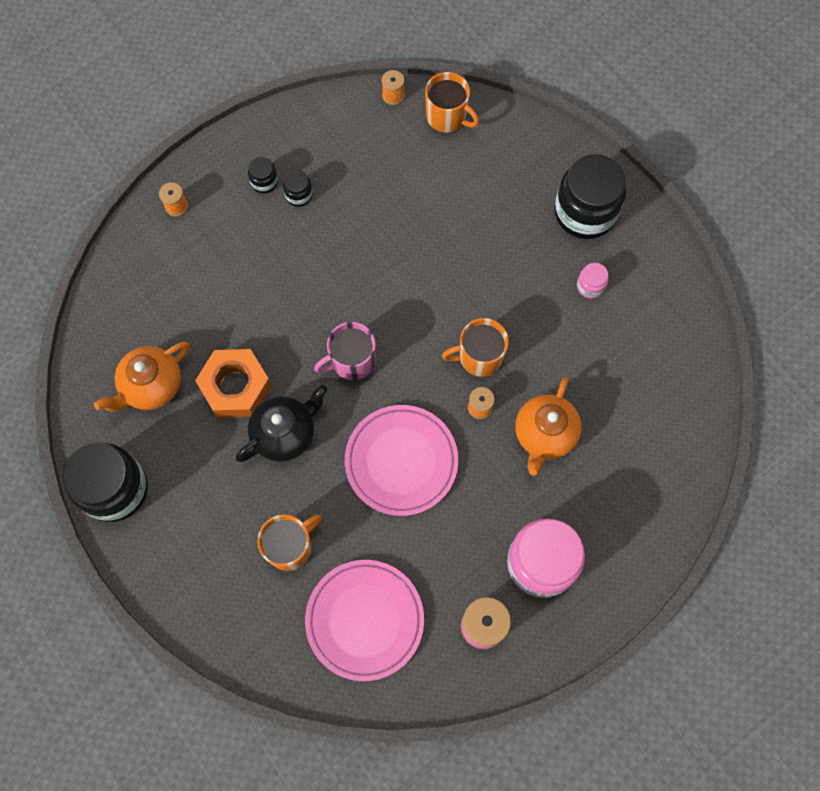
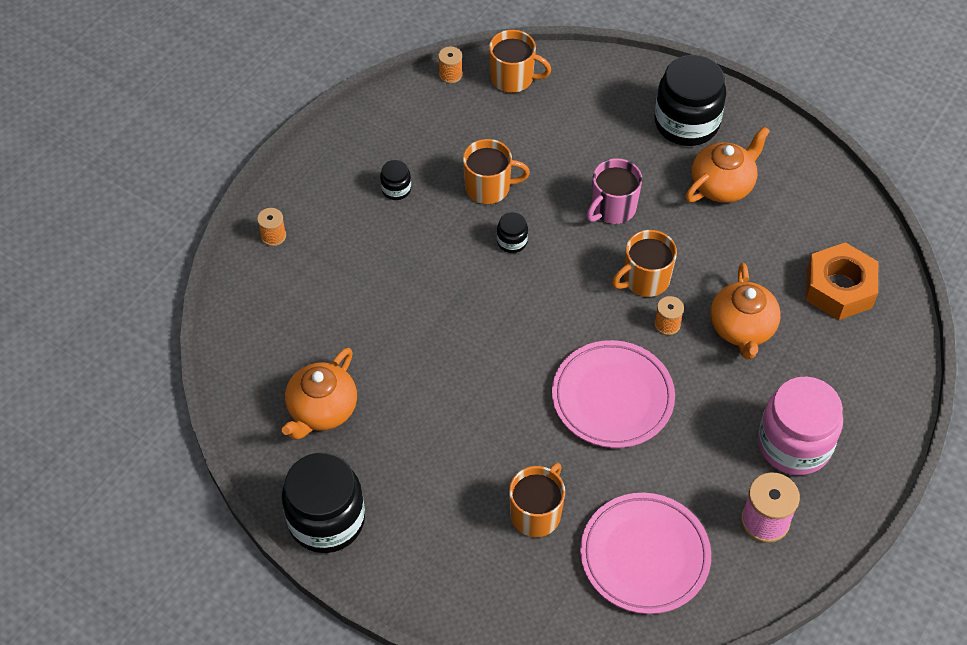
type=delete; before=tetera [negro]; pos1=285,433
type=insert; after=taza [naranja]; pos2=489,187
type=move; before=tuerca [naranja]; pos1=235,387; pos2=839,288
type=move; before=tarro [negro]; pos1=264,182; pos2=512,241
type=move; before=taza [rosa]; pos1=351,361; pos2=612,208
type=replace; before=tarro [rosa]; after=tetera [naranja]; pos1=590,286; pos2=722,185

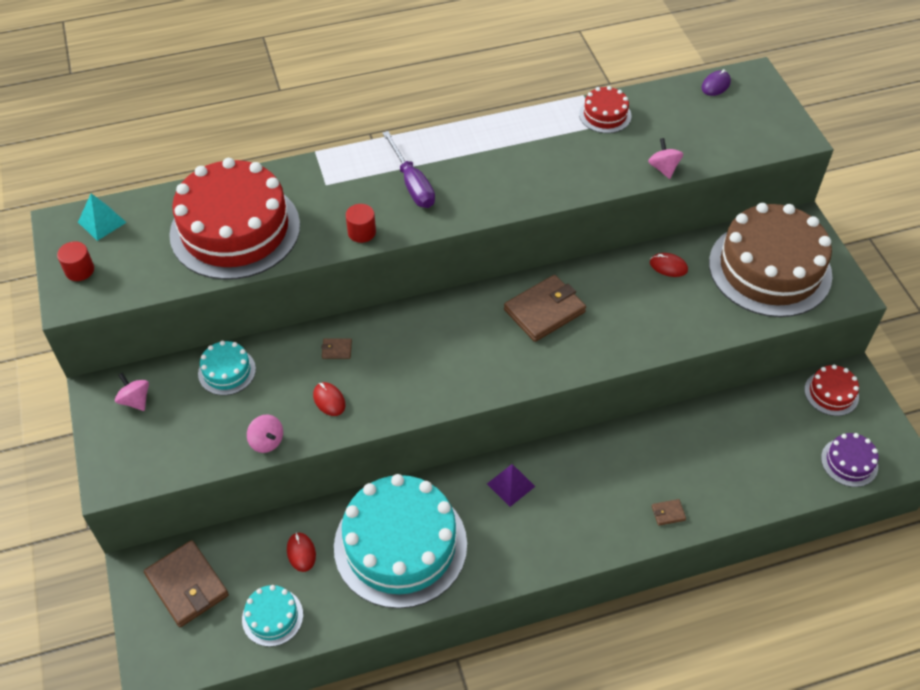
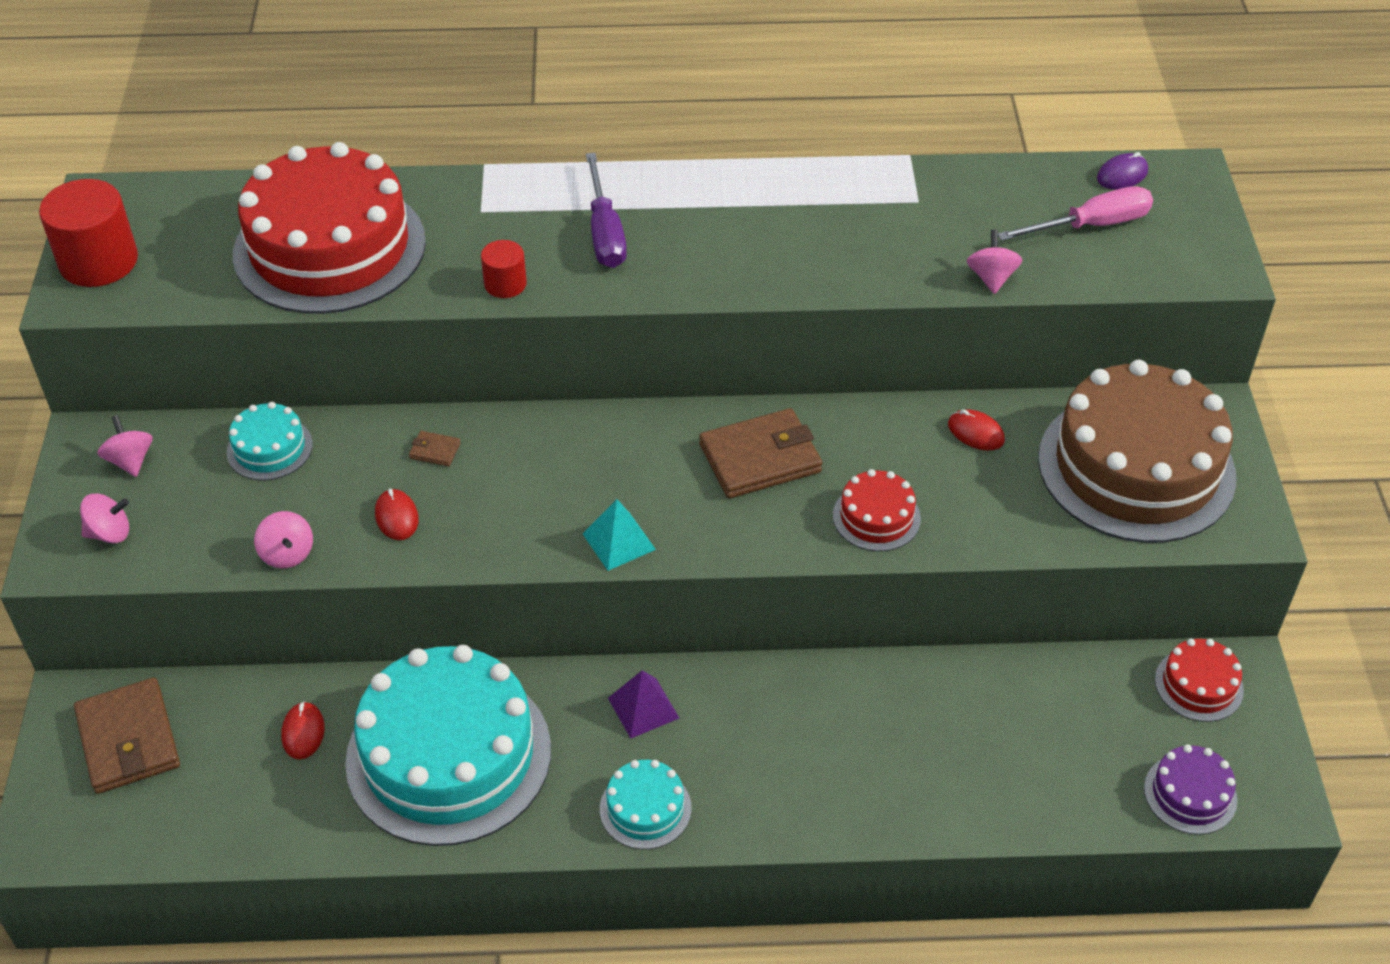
type=delete; before=cartera [marrón]; pos1=668,513
type=insert; after=peonza [rosa]; pos2=110,533
type=insert; after=destornillador [rosa]; pos2=1091,225
type=move; before=pirámide [turquesa]; pos1=102,222; pos2=618,541
type=move; before=tarta [turquesa]; pos1=272,617; pos2=645,808
type=move; before=tarta [rojo]; pos1=605,115; pos2=876,517
type=resize; before=cilindro [rojo]; pos1=79,270; pos2=98,261; scale=1.86

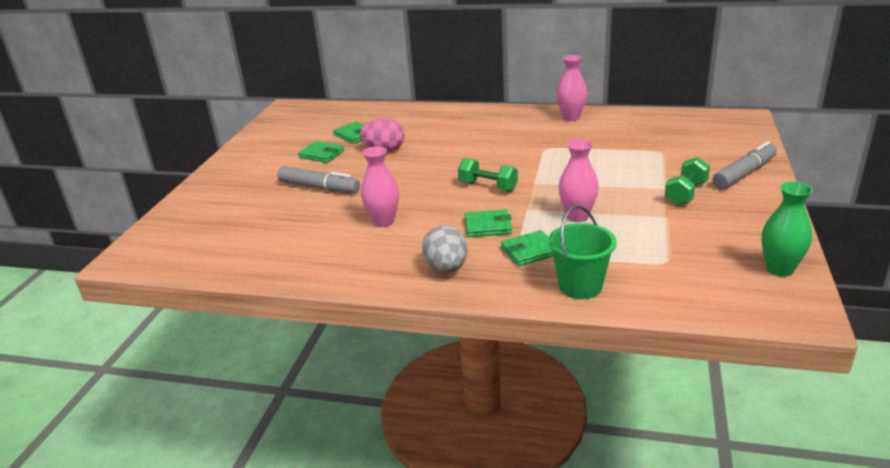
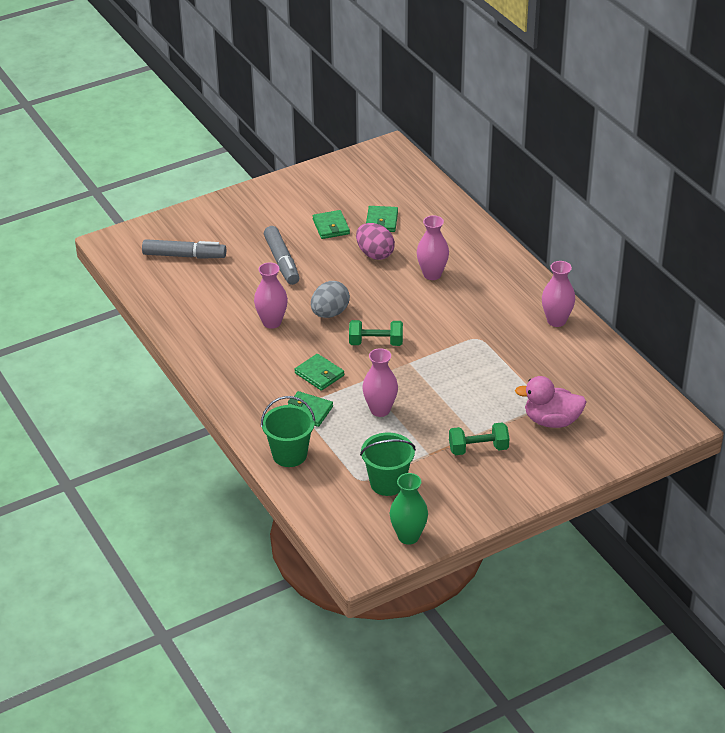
type=insert; after=balde [verde]; pos2=387,483
type=insert; after=florero [rosa]; pos2=432,274
type=insert; after=pato [rosa]; pos2=551,421
type=move; before=huevo [gris]; pos1=446,268; pos2=330,313
type=move; before=rotulador [gris]; pos1=744,174; pos2=184,255
type=rotate; before=mancuerna [verde]; pos1=488,187; pos2=376,343; turn=-75

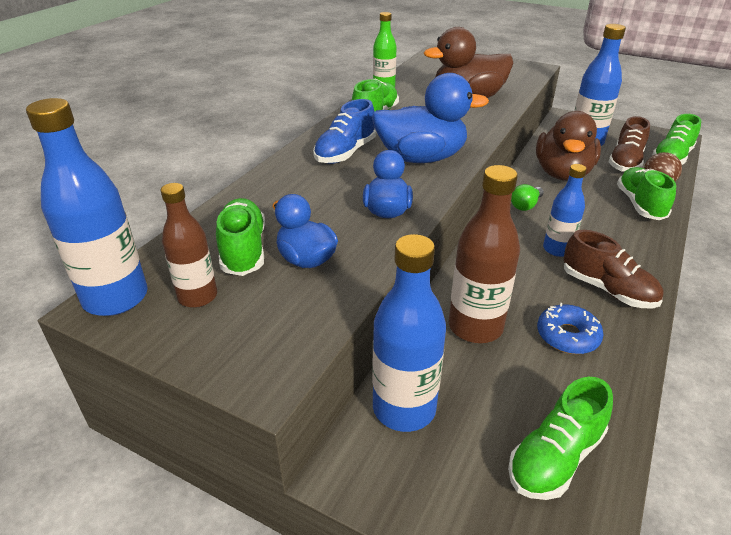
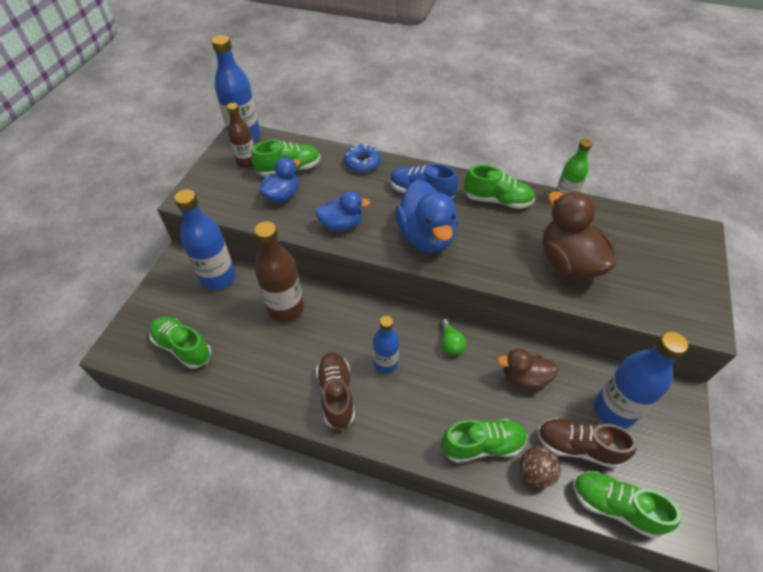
type=move; before=rosquilla [azul]; pos1=567,336; pos2=362,163
type=rotate; before=bombilla [verde]; pos1=525,205; pos2=450,343; turn=-135
type=rotate; before=zapato [marrón]; pos1=607,289; pos2=336,394; turn=135
type=resize; before=pato [marrón]; pos1=562,174; pos2=524,378; scale=0.6

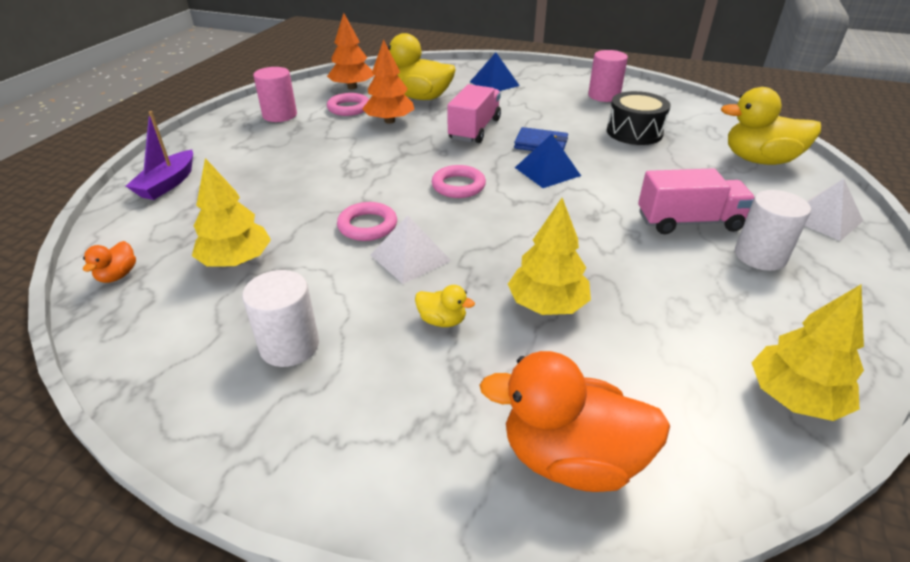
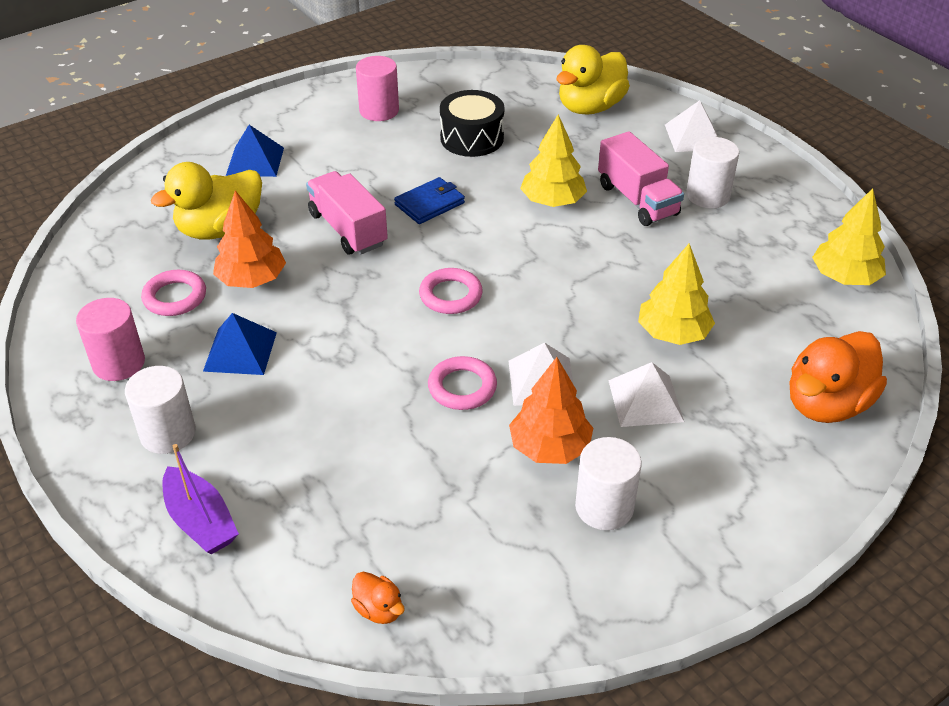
type=insert; after=cilindro [blanco]; pos2=168,433
type=move; before=árbol [amarillo]; pos1=236,260; pos2=552,201
type=move; before=árbol [naranja]; pos1=352,87; pos2=550,447
type=move; before=pirámide [azul]; pos1=547,171; pos2=240,351
type=replace; before=pato [amarillo]; after=pirámide [blanco]; pos1=442,320; pos2=645,400
type=rotate; before=camión [rosa]; pos1=689,222; pos2=637,200; turn=120

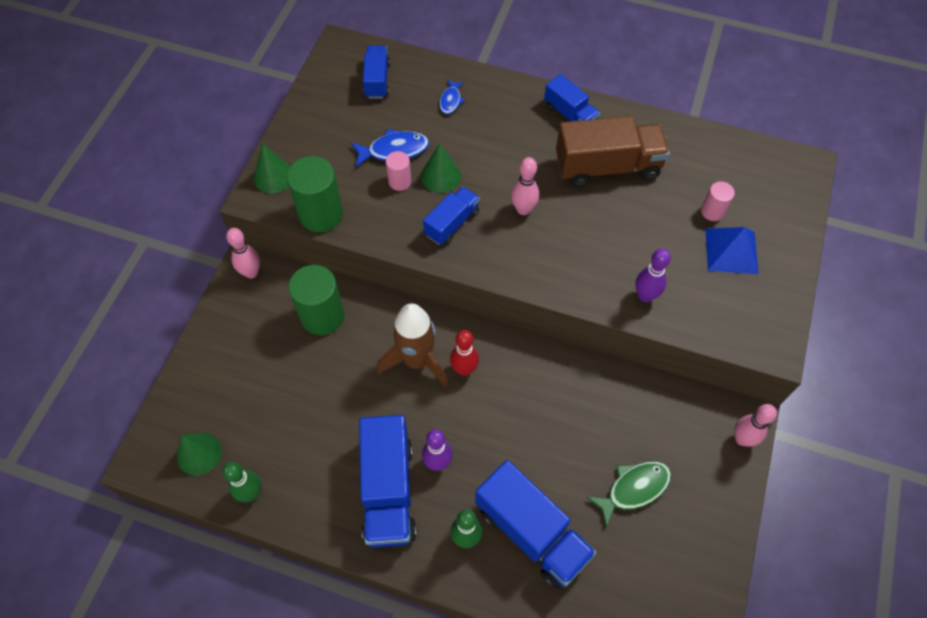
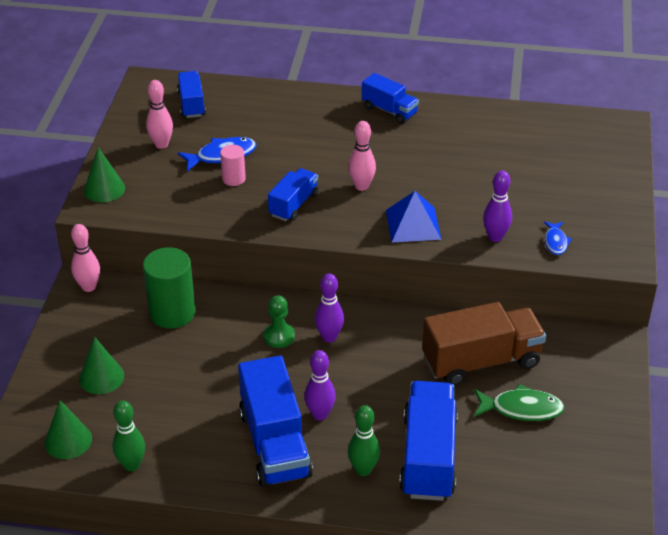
type=delete; before=cilindro [verde]; pos1=321,214
type=delete; before=cilindro [rosa]; pos1=712,211
type=move; before=cono [verde]; pos1=441,176; pos2=101,377
type=move; before=pez [azul]; pos1=450,100; pos2=555,242
type=move; before=camión [marrón]; pos1=607,167; pos2=481,361
type=move; before=pirámide [azul]; pos1=731,251; pos2=413,224
type=move; before=bolo [rosa]; pos1=742,439; pos2=161,144
type=replace; before=cohete [marrón]; after=peón [verde]; pos1=417,360; pos2=279,336
type=recolor; before=bolo [rojo]; after=bolo [morado]; pos1=464,369; pos2=329,337
type=rotate; before=camión [azul]; pos1=531,532; pos2=428,457; turn=-120
type=rotate; before=pez [verde]; pos1=633,489; pos2=521,409; turn=45

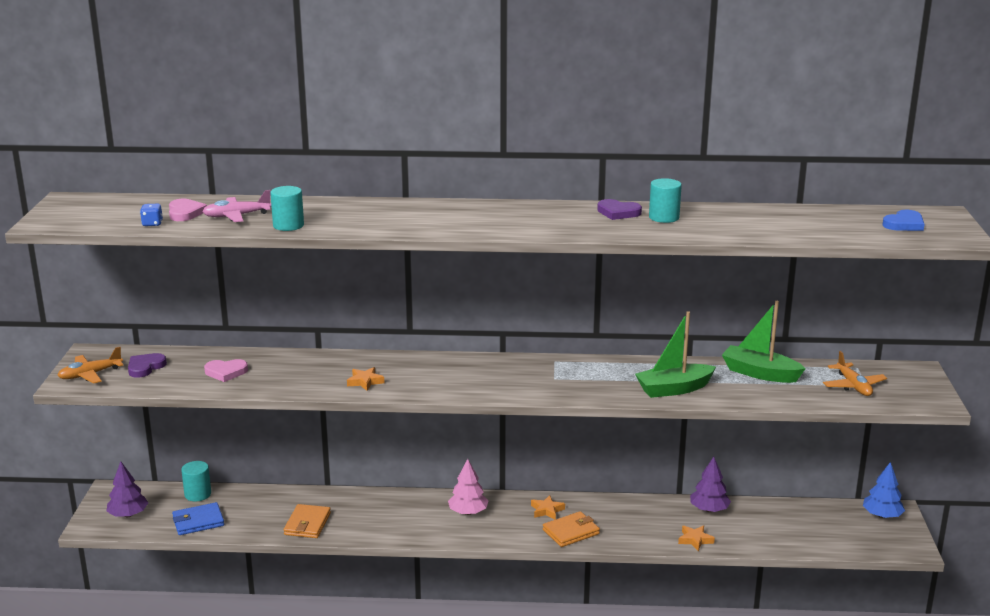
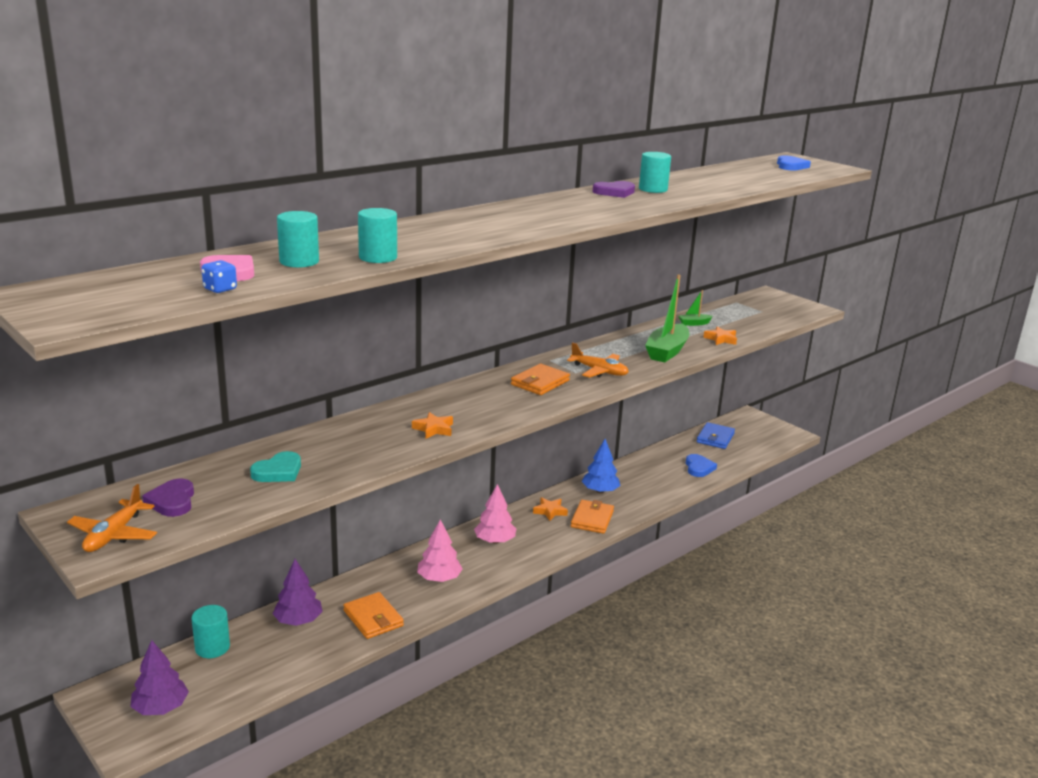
type=insert; after=árbol [rosa]; pos2=439,578
type=insert; after=cartera [naranja]; pos2=540,382
type=insert; after=corazón [azul]; pos2=698,468
type=move; before=cartera [azul]; pos1=198,521; pos2=715,438
type=move; before=estrella [naranja]; pos1=695,540; pos2=721,339
type=move; before=árbol [morado]; pos1=709,509; pos2=298,621
type=move; before=avión [naranja]; pos1=853,386; pos2=599,371
type=move; before=árbol [azul]; pos1=882,515; pos2=600,491
type=replace; before=avión [rosa]; after=cilindro [turquesa]; pos1=237,216; pos2=299,261
type=recolor; before=corazón [rosa]; after=corazón [turquesa]; pos1=226,372; pos2=278,471
type=resize; before=barco [verde]; pos1=760,373; pos2=694,323; scale=0.49

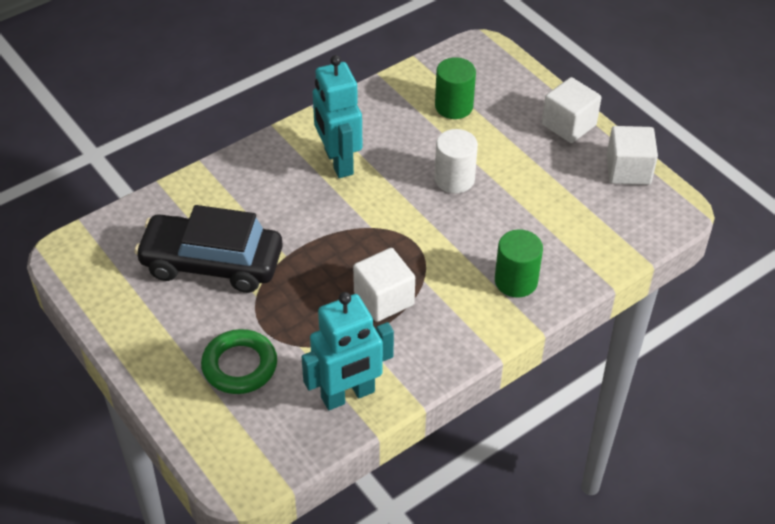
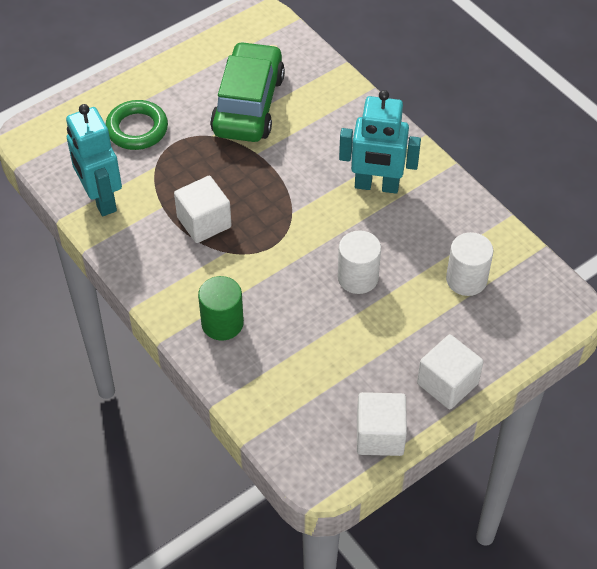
type=recolor; before=coche [negro]; after=coche [verde]; pos1=212,263; pos2=248,104
type=recolor; before=cilindro [verde]; after=cilindro [blanco]; pos1=454,106; pos2=466,279
type=rotate; before=robot [turquesa]; pos1=338,162; pos2=376,186; turn=-150

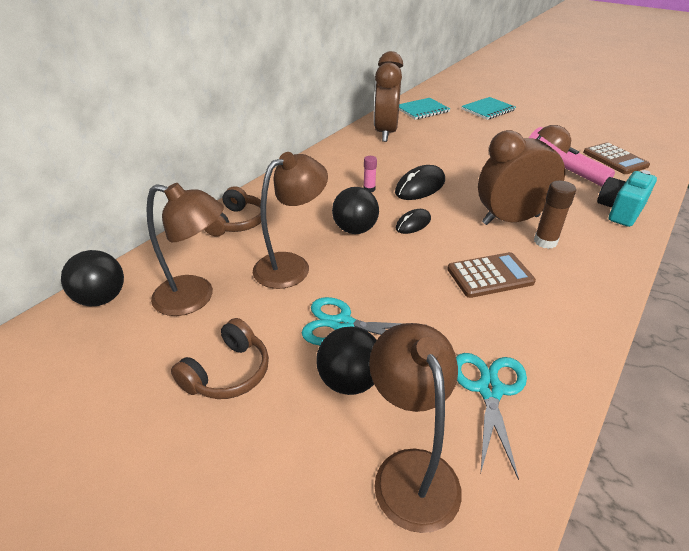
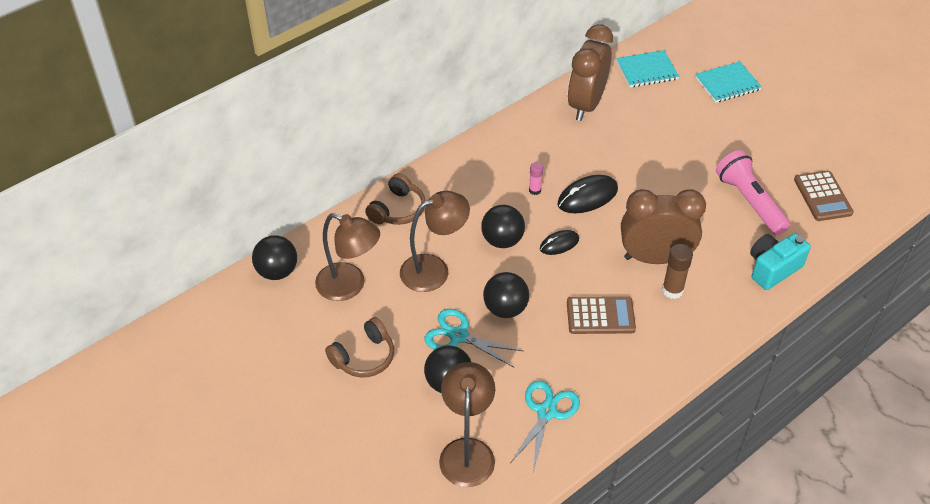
type=insert; after=pelota [negro]; pos2=505,309

